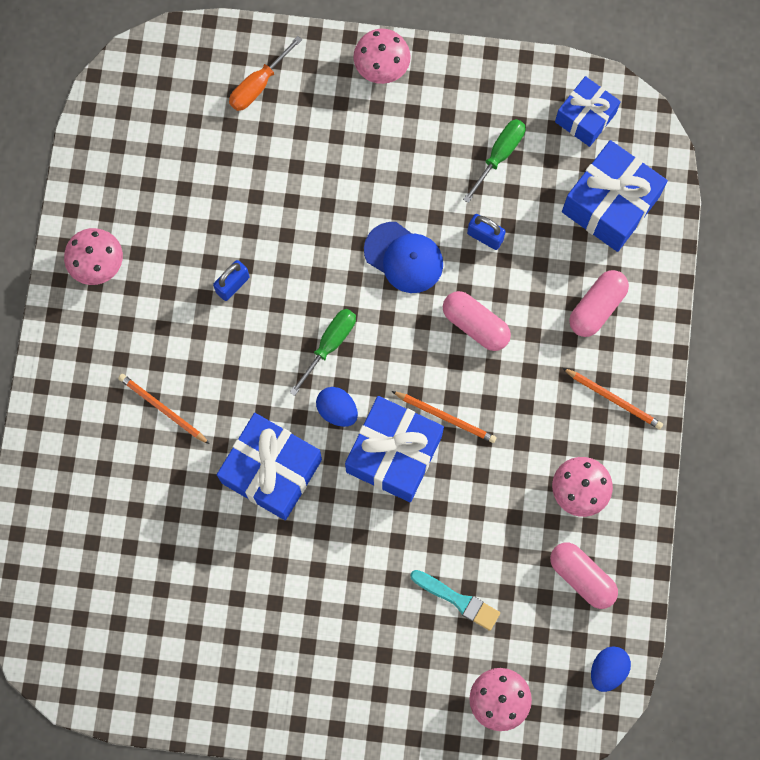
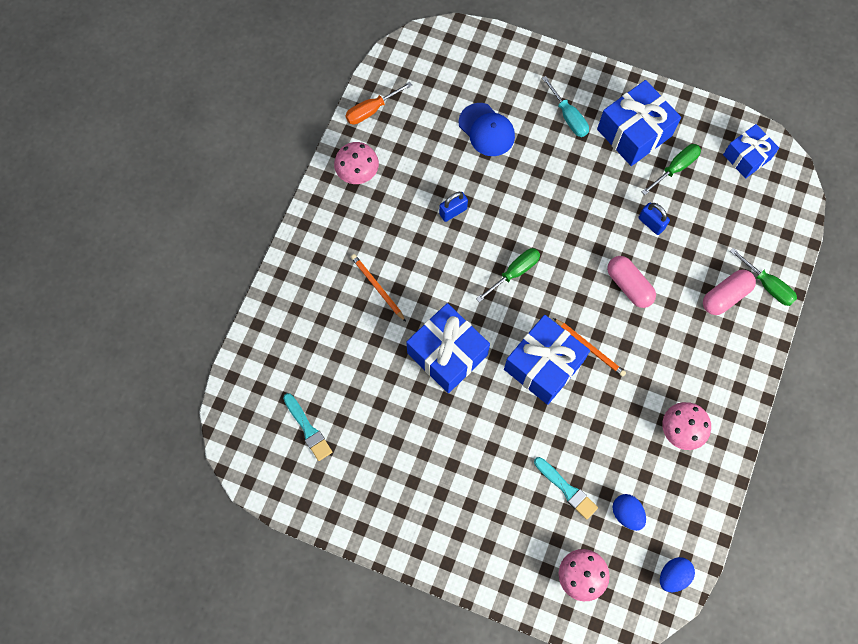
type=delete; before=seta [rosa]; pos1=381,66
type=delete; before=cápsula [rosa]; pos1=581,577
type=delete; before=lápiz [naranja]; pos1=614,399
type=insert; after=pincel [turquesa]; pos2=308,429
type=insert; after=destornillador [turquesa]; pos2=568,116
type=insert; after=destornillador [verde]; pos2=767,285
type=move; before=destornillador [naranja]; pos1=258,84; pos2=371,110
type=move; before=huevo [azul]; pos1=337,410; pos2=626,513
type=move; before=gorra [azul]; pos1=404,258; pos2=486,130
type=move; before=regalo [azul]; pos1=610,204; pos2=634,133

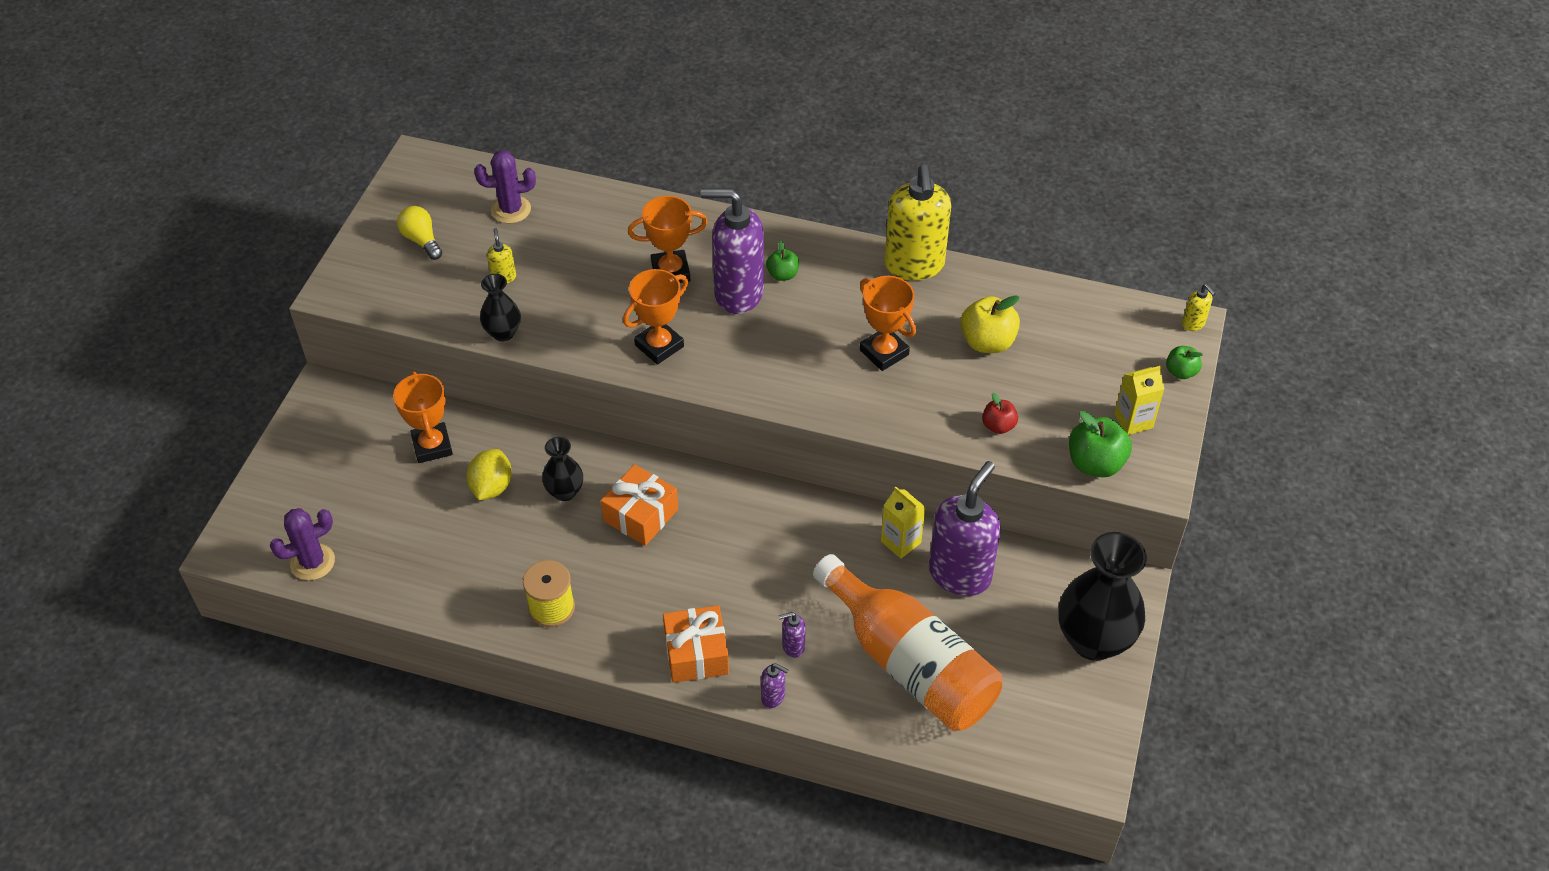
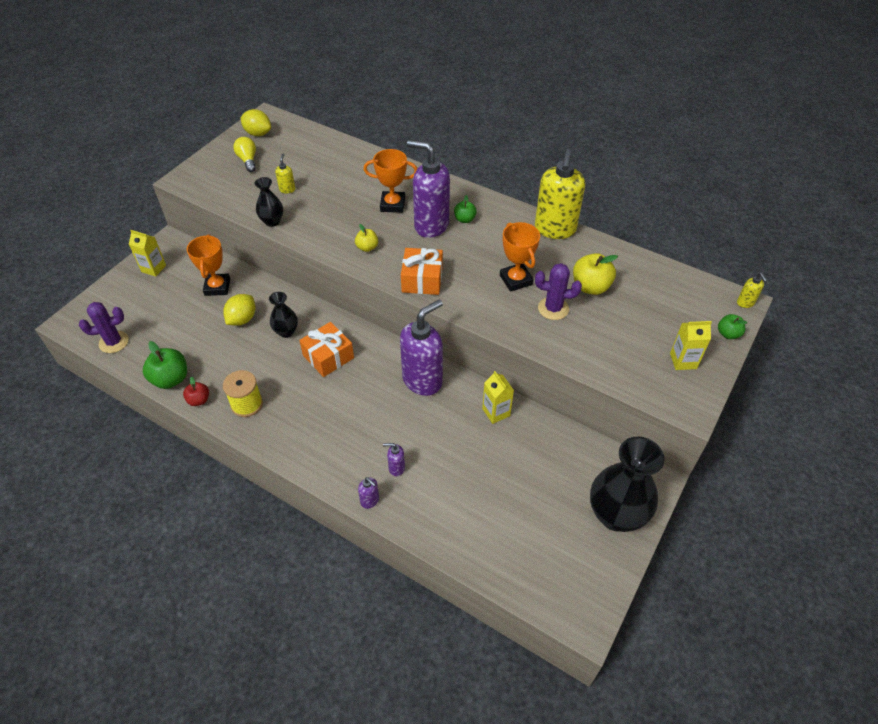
type=delete; before=botella [naranja]; pos1=910,663
type=insert; after=cartón de leche [amarillo]; pos2=153,268
type=insert; after=limón [amarillo]; pos2=258,133
type=move; before=cactus [morado]; pos1=511,210; pos2=553,308
type=move; before=regalo [naranja]; pos1=696,653; pos2=422,280
type=move; before=dispensador de jabón [morado]; pos1=960,574; pos2=422,380
type=move; before=manzana [rojo]; pos1=998,426; pos2=199,400
type=move; before=manzana [verde]; pos1=1095,463; pos2=171,379
type=replace; before=trofeo [naranja]; after=manzana [amarillo]; pos1=659,346; pos2=367,247

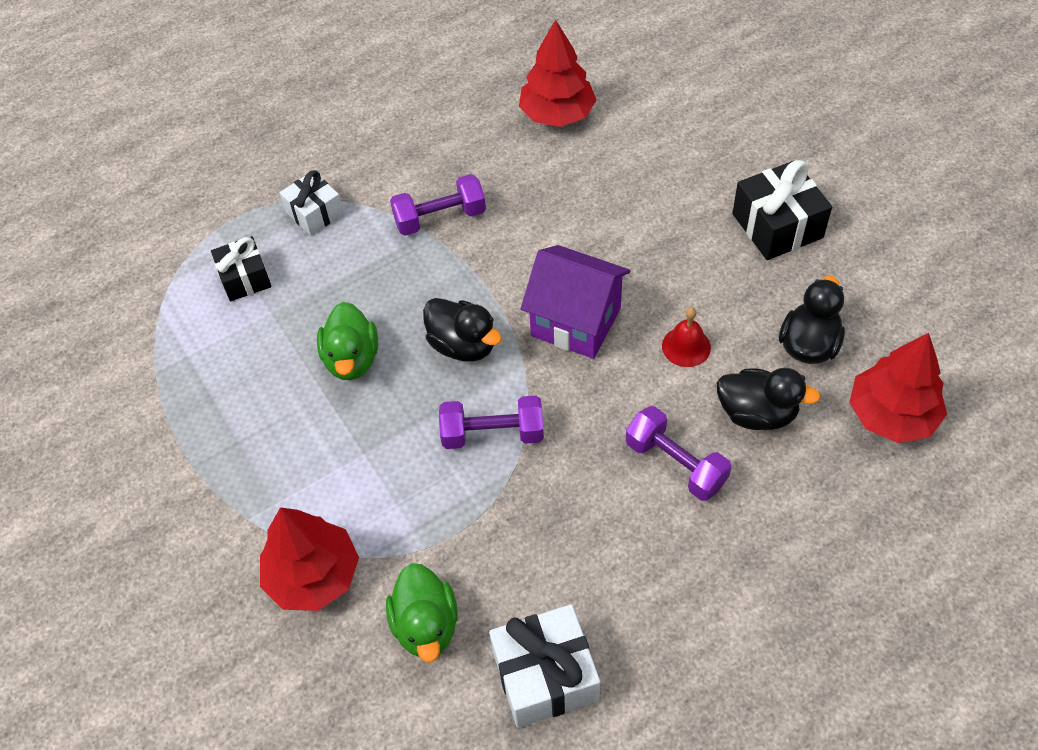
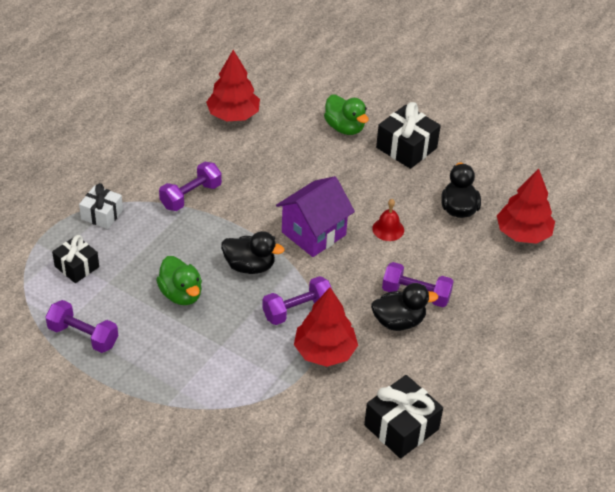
type=insert; after=mancuerna [morado]; pos2=83,336
type=move; before=árbol [rojo]; pos1=313,575; pos2=324,351
type=move; before=pato [verde]; pos1=426,625; pos2=344,128
type=move; before=pato [negro]; pos1=757,413; pos2=398,321
type=recolor; before=regalo [blanco]; after=regalo [negro]; pos1=545,676; pos2=401,427
type=rotate; before=casa [morado]; pos1=576,322; pos2=313,233; turn=-45

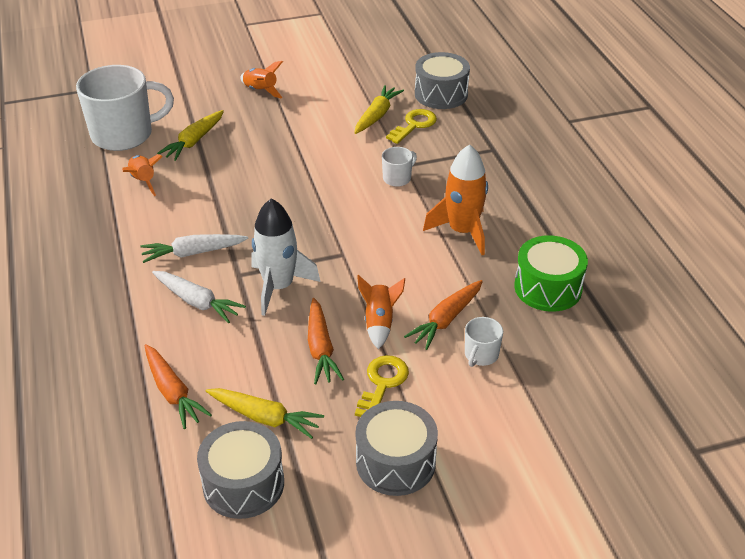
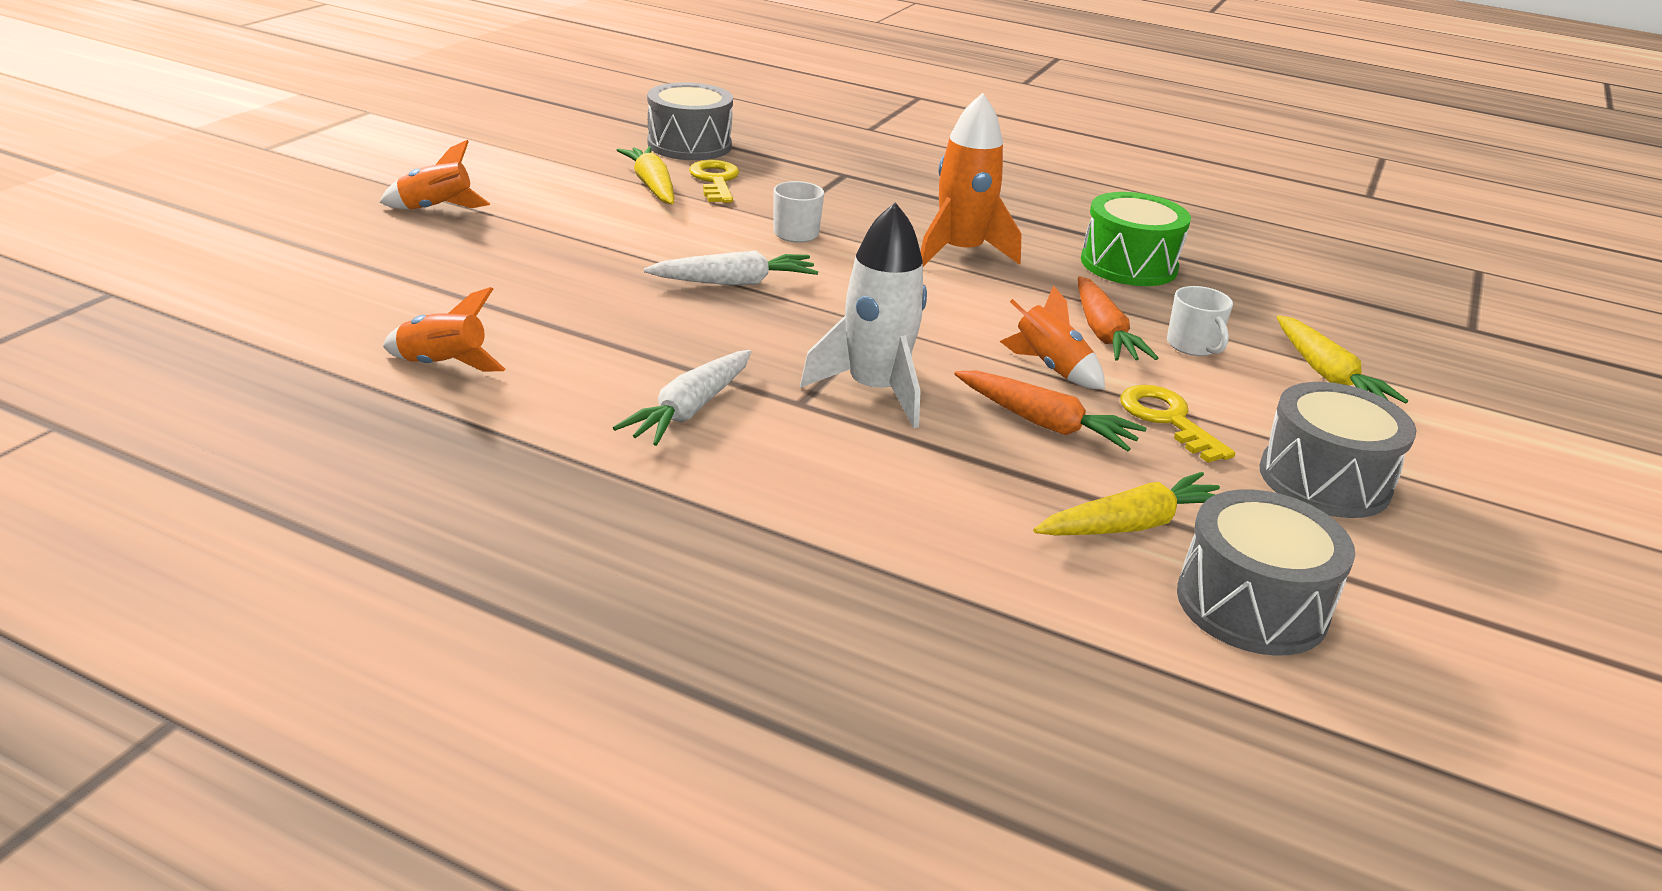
type=delete; before=taza [blanco]; pos1=124,134
type=delete; before=zanahoria [naranja]; pos1=172,392
type=move; before=zanahoria [blanco]; pos1=197,302; pos2=735,282
type=move; before=zanahoria [amarillo]; pos1=194,141; pos2=1327,375

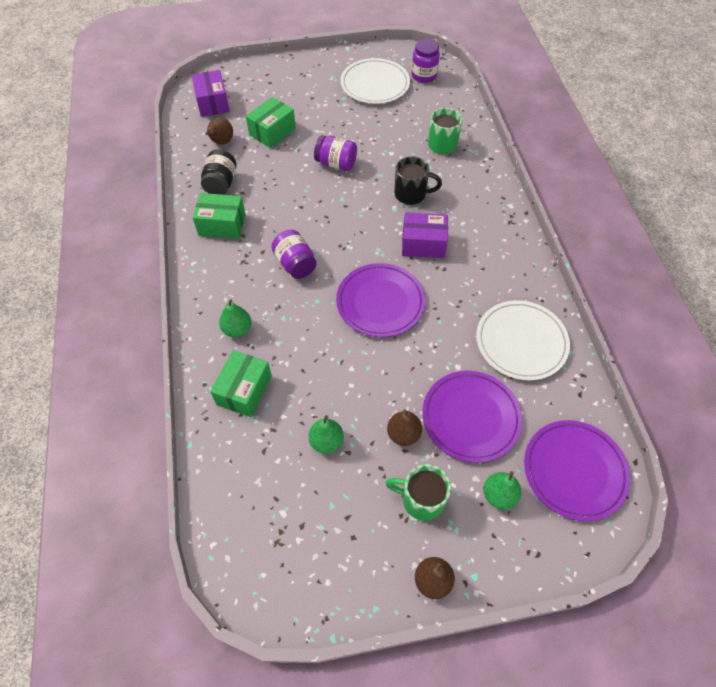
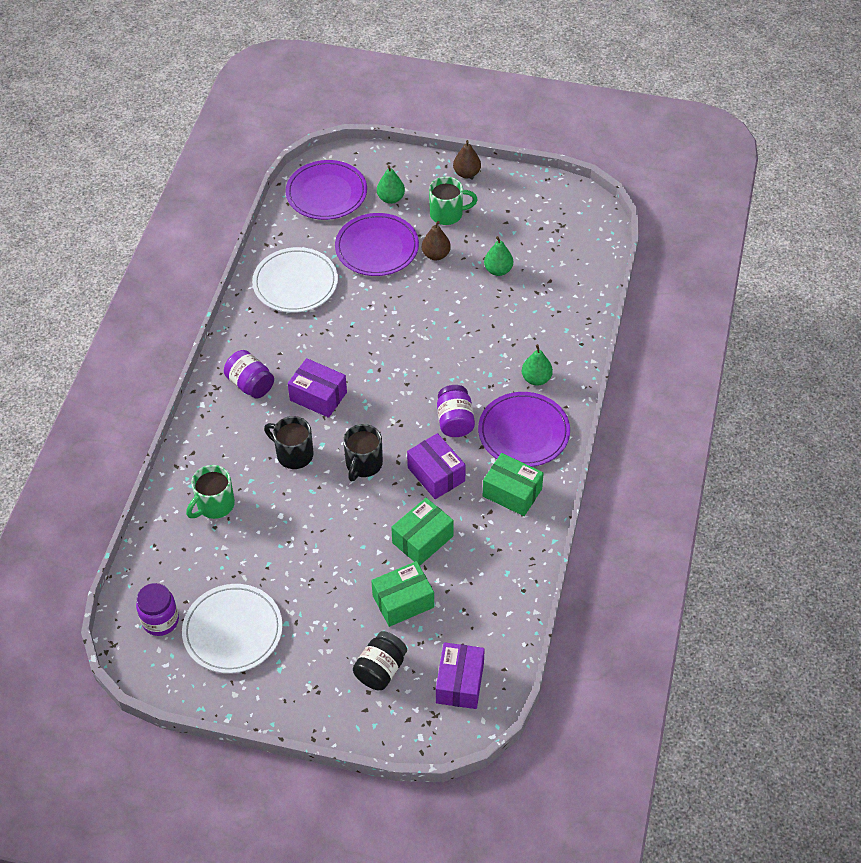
type=delete; before=pera [marrón]; pos1=221,142
type=insert; after=taza [negro]; pos2=363,464
type=insert; after=caja [morado]; pos2=436,474
type=move; before=tarro [negro]; pos1=221,183; pos2=380,669
type=move; before=caja [verde]; pos1=244,390; pos2=422,539
type=move; before=tarro [morado]; pos1=336,164; pos2=250,384
type=move; before=plato [morado]; pos1=380,302; pos2=523,432
type=rotate; before=taza [verde]; pos1=421,499; pos2=447,214; turn=-45

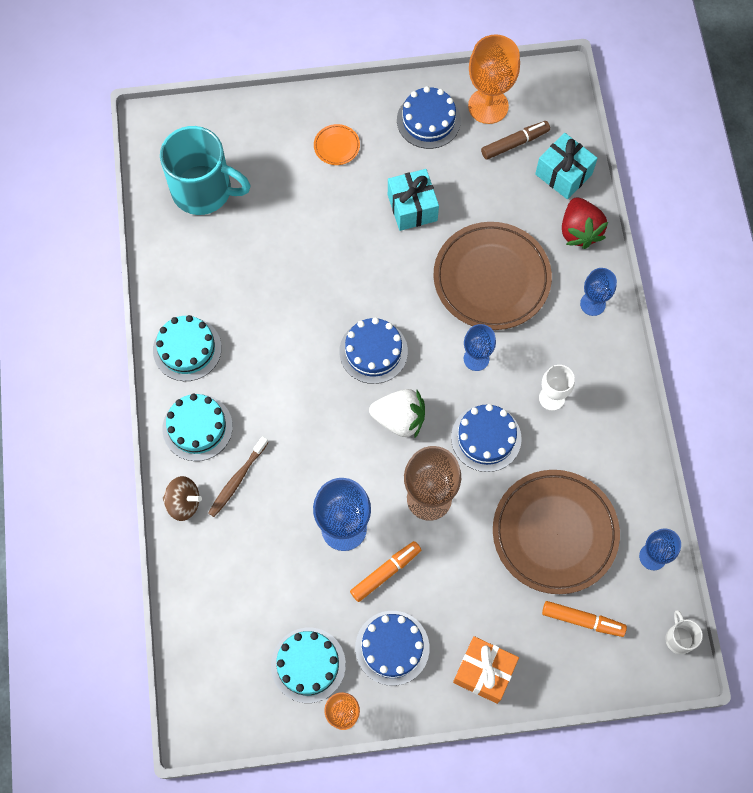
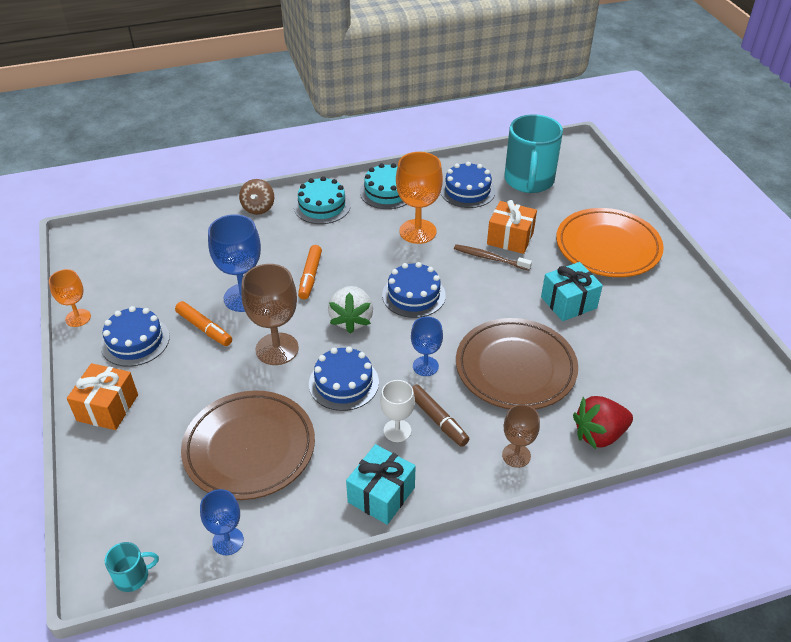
type=delete; before=tarta [turquesa]; pos1=308,665
type=insert; after=regalo [naranja]; pos2=510,238
type=move; before=cepillo de dientes [marrón]; pos1=237,479; pos2=490,258
type=move; before=tarta [azul]; pos1=428,120; pos2=467,190
type=move; before=copa [naranja]; pos1=488,106; pos2=417,231
type=move; before=rotulador [marrón]; pos1=515,143; pos2=438,420
type=move; before=regalo [turquesa]; pos1=563,174; pos2=381,495
type=move; before=rotulador [naranja]; pos1=582,620; pos2=310,276
type=recolor; before=copa [azul]; after=copa [marrón]; pos1=592,304; pos2=516,455
type=recolor; before=taza [blanco]; after=taza [turquesa]; pos1=679,638; pos2=133,576
type=resize; before=plato [naranja]; pos1=336,146; pos2=607,247; scale=2.44

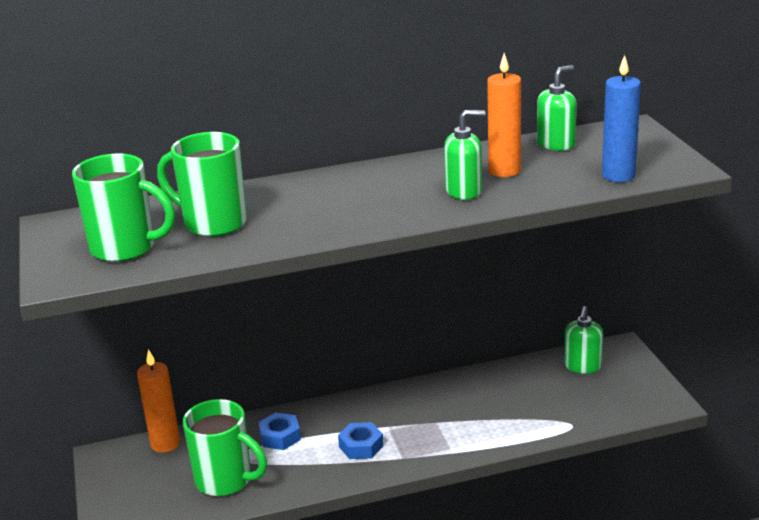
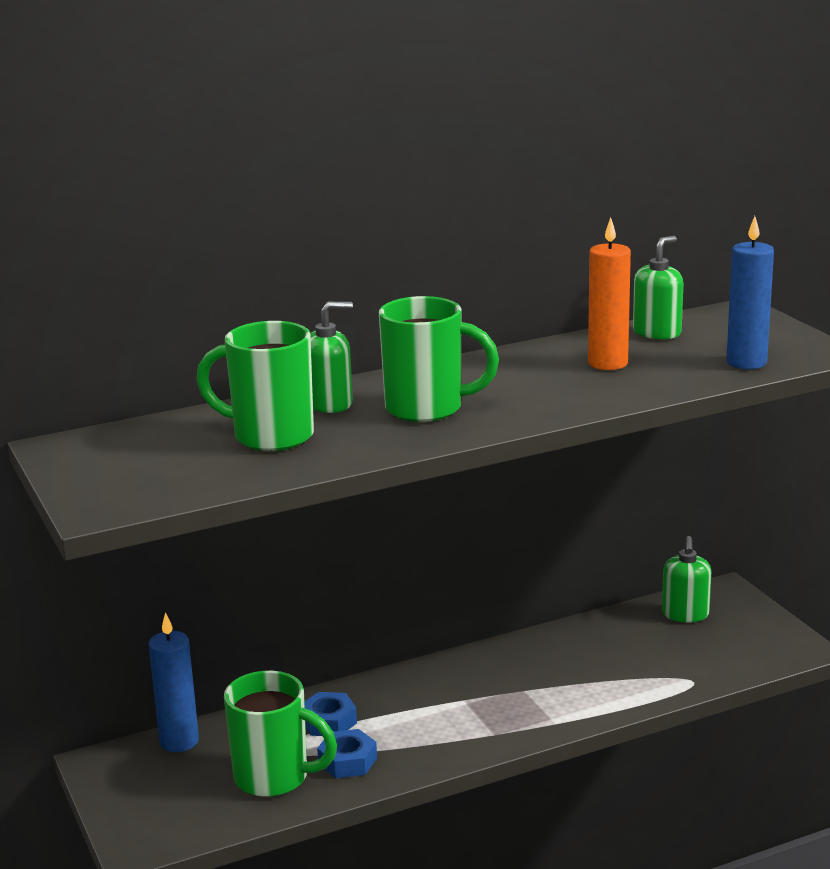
type=move; before=taza [verde]; pos1=126,249; pos2=428,409
type=move; before=tuerca [azul]; pos1=361,446; pos2=347,761
type=move; before=dispensador de jabón [verde]; pos1=464,191; pos2=330,404
type=recolor; before=vela [naranja]; after=vela [azul]; pos1=165,444; pos2=179,741

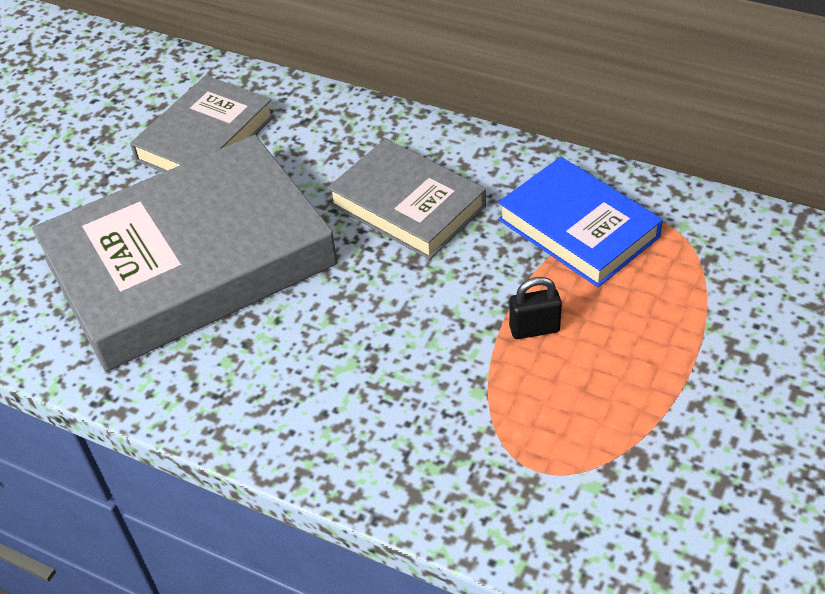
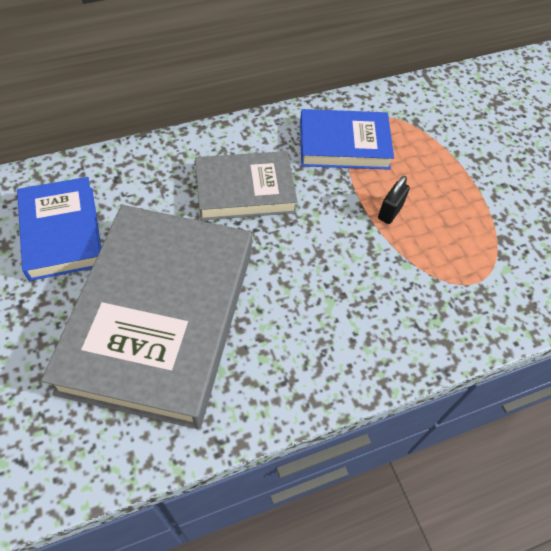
type=recolor; before=libro [gris]; after=libro [azul]; pos1=205,138; pos2=62,232

